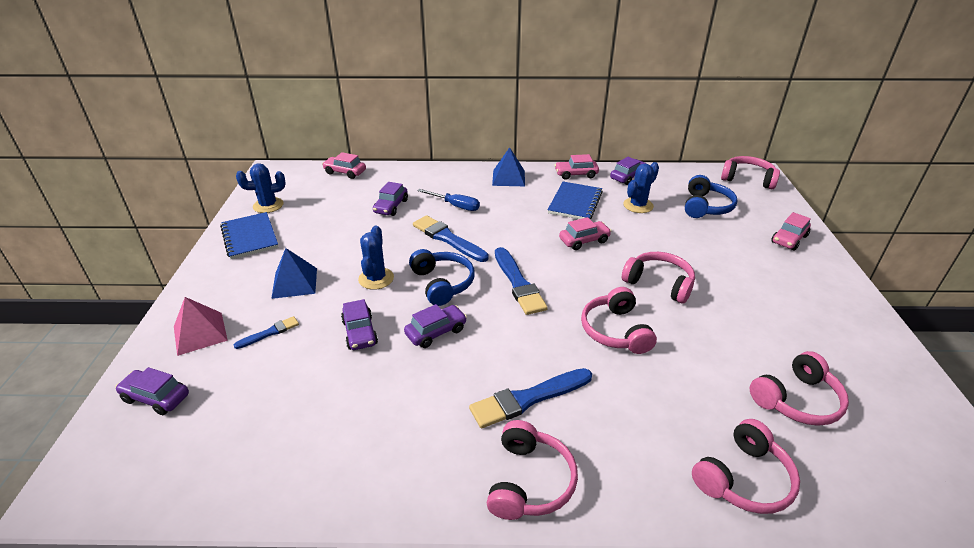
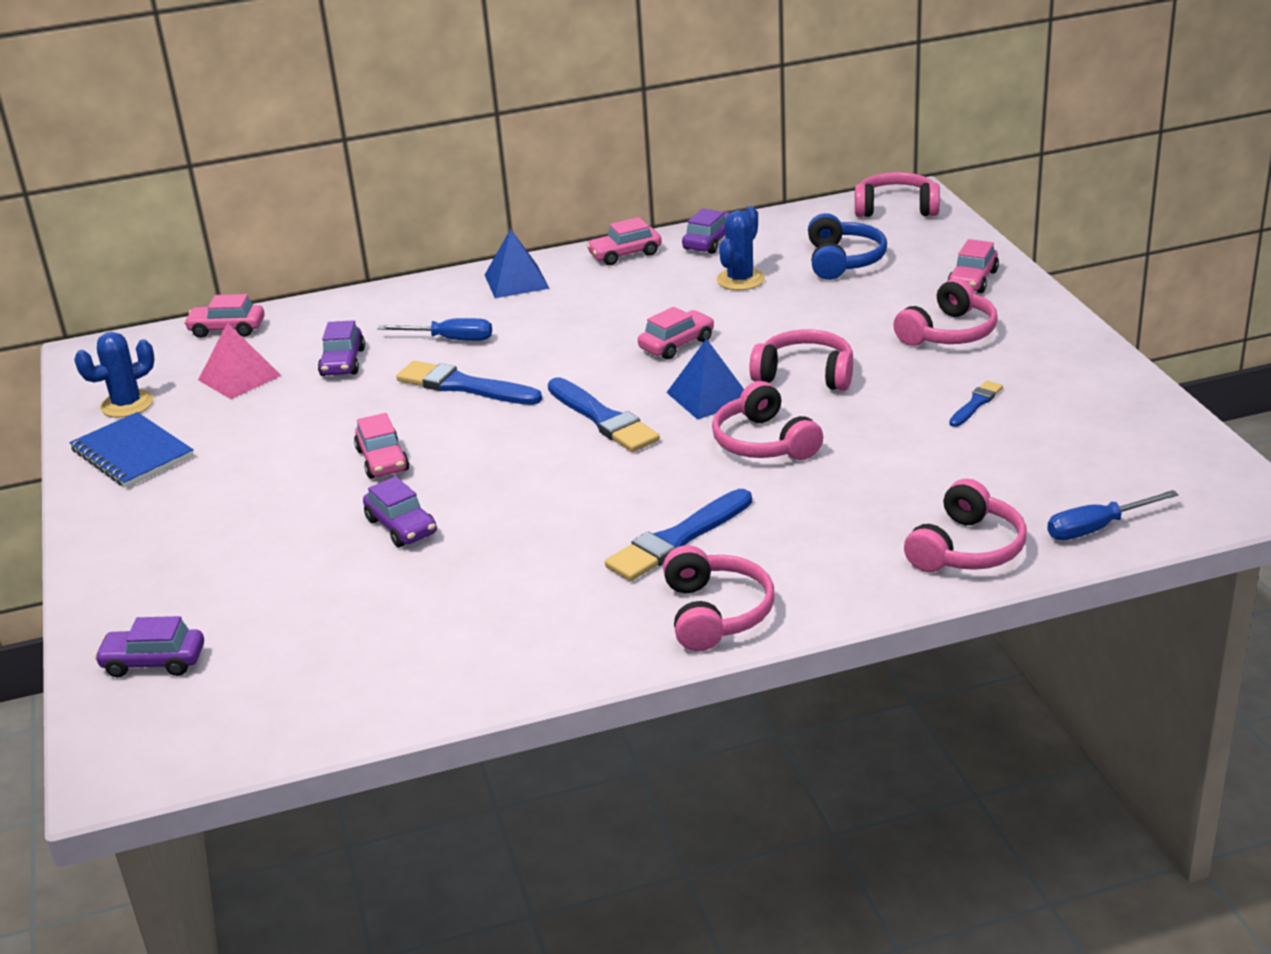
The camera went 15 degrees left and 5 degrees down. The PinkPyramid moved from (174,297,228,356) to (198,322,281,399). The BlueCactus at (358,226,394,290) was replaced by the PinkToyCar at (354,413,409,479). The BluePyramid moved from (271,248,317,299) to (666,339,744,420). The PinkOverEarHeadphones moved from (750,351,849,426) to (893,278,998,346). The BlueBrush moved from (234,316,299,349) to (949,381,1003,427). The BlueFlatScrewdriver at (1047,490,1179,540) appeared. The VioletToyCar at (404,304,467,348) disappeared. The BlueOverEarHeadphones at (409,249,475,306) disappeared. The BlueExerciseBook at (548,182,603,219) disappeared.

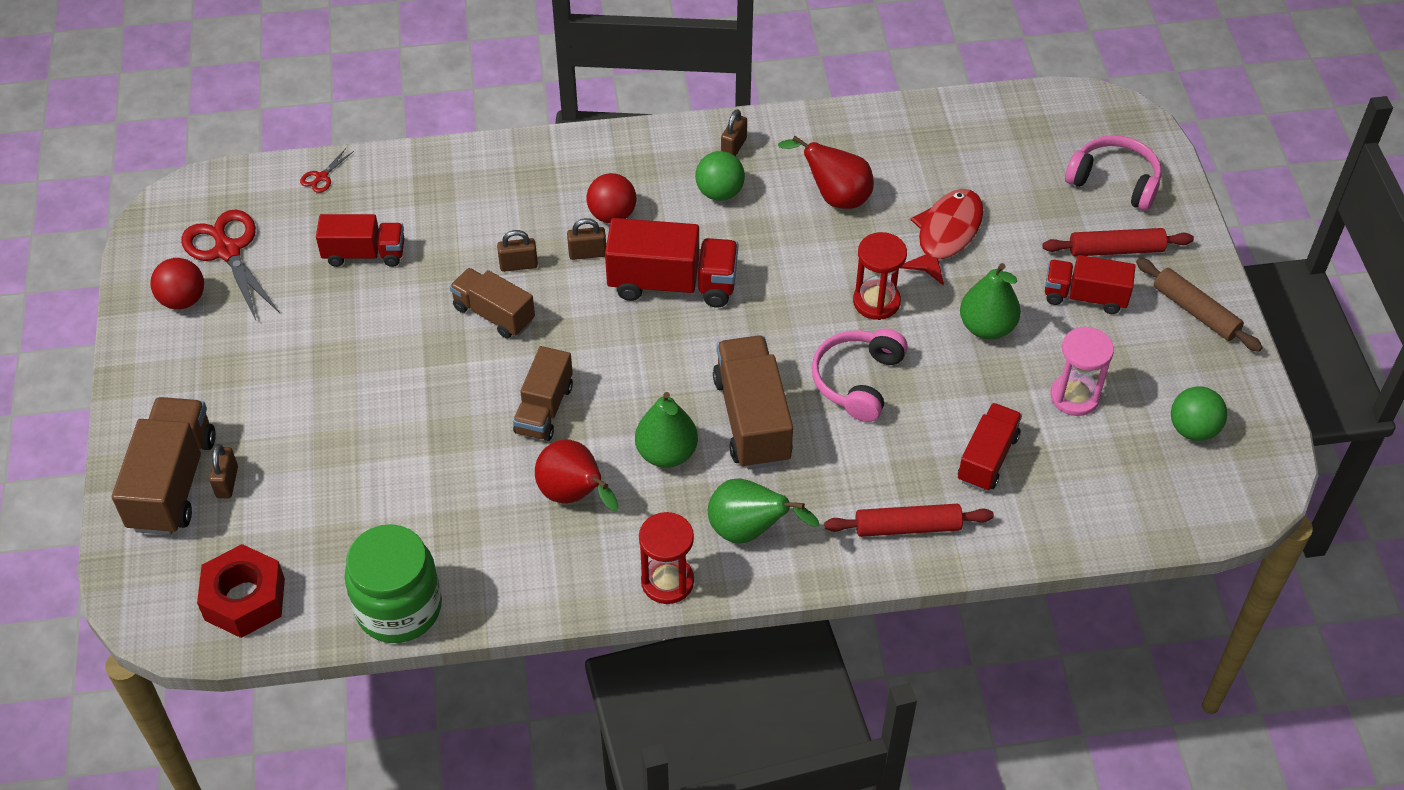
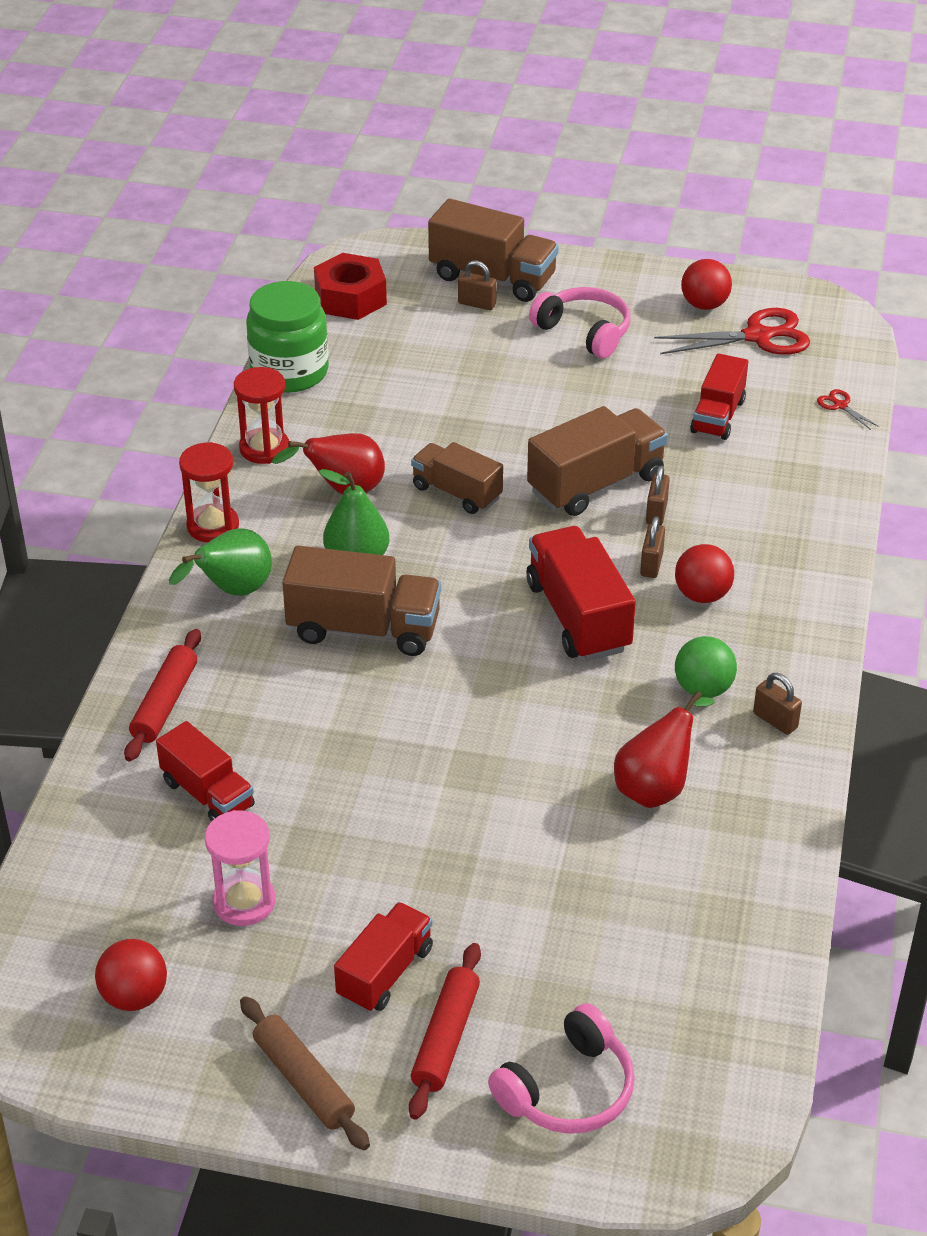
The camera went 110 degrees right and 10 degrees down. The GreenSphere at (1171,386,1227,441) became the RedSphere at (95,939,167,1011). The RedSandglass moved from (853,232,907,320) to (234,367,289,464). The RussetDoughRoller at (1136,258,1263,352) turned 75 degrees clockwise. The RedLorry at (605,218,738,308) turned 135 degrees clockwise. The RussetLorry at (450,268,535,338) changed to 1.53 times the size. The PinkOverEarHeadphones moved from (812,329,908,422) to (529,287,630,358). The RedFishFigure at (901,189,984,285) disappeared. The GreenPearFruit at (960,263,1021,340) disappeared.

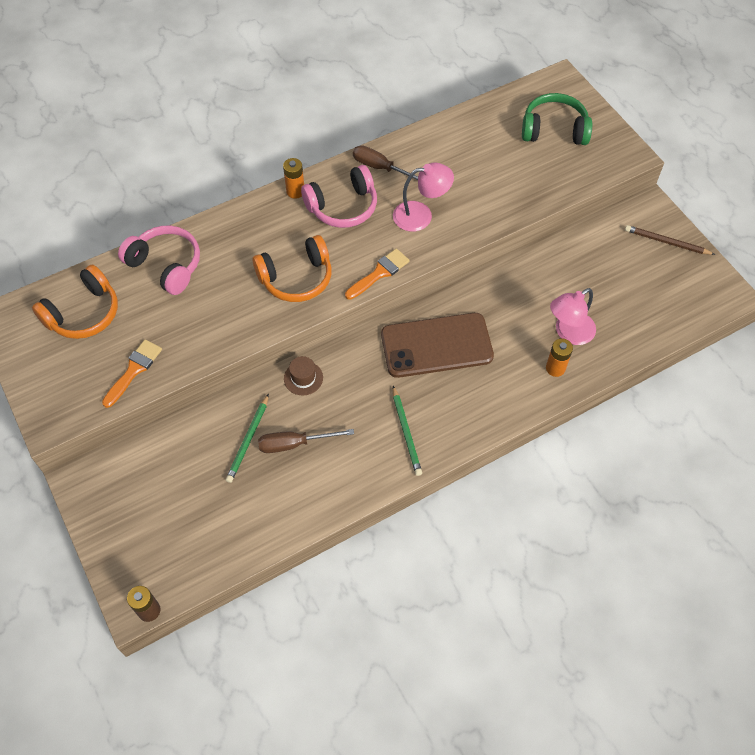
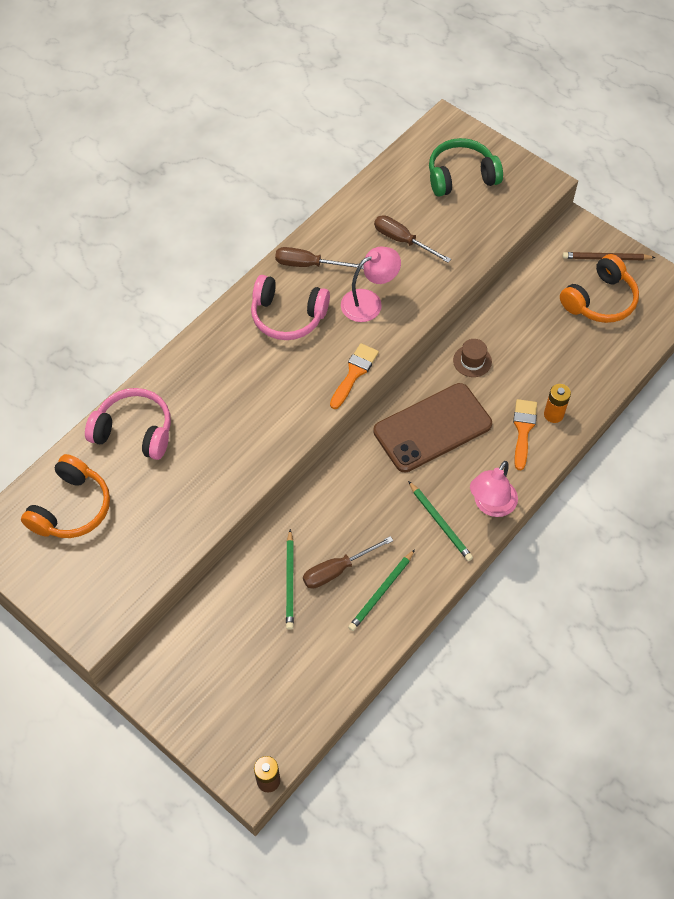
The camera went 20 degrees left and 0 degrees up. The PinkOverEarHeadphones at (301,165,377,228) turned 60 degrees clockwise. The GreenWoodenPencil at (348,549,415,631) appeared. The RussetFlatScrewdriver at (374,215,451,263) appeared. The RussetHat moved from (284,356,323,396) to (453,339,492,377). The PinkReadingLamp moved from (550,288,596,345) to (470,461,518,517). The BrightOrangeBrush moved from (102,339,162,408) to (513,399,537,470). The BrightOrangeOverEarHeadphones moved from (253,235,332,302) to (560,254,639,323). The BrightOrangePowerCell at (283,158,304,199) disappeared.

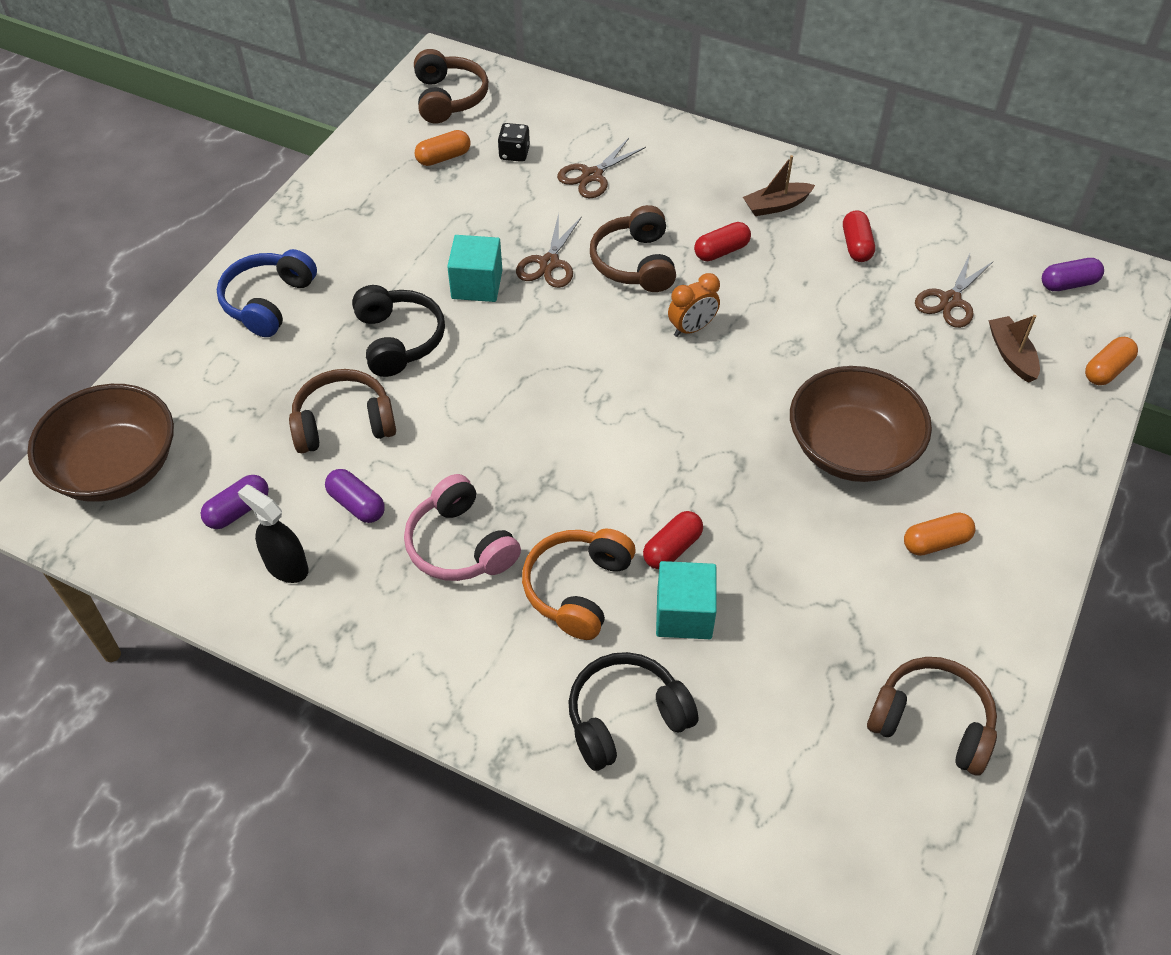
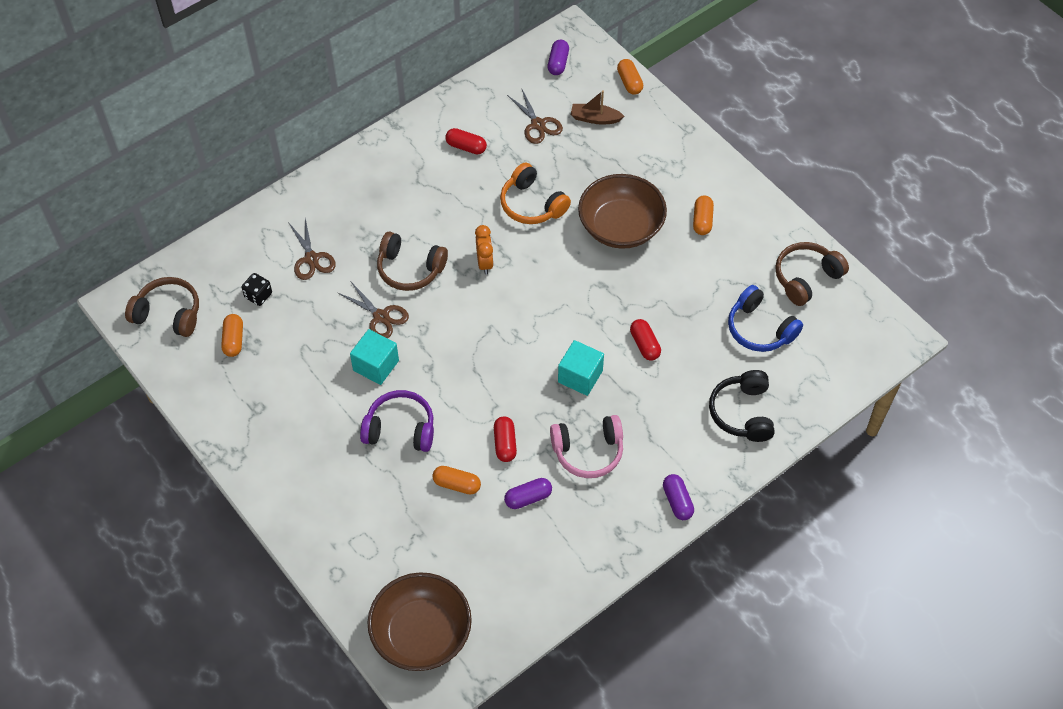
The camera went 65 degrees left and 5 degrees up. The EbonyOverEarHeadphones at (352,285,445,377) became the VioletOverEarHeadphones at (360,390,434,452). The RussetOverEarHeadphones at (289,369,396,453) was replaced by the BrightOrangeCapsule at (433,466,481,495). The RedCapsule moved from (694,222,751,261) to (494,416,517,462). The BrightOrangeOverEarHeadphones moved from (522,528,635,640) to (500,163,571,224). The TurquoiseBlock moved from (656,561,717,639) to (558,340,604,396). The VioletCapsule moved from (201,475,269,529) to (663,474,694,520). The BlueOverEarHeadphones moved from (217,249,317,337) to (728,285,803,352). The EbonySprayCleaner at (238,485,309,583) disappeared. The RussetSailboat at (743,155,815,216) disappeared.

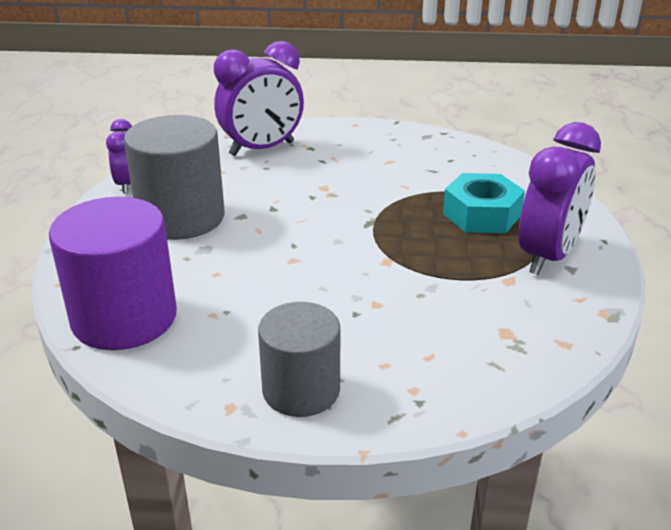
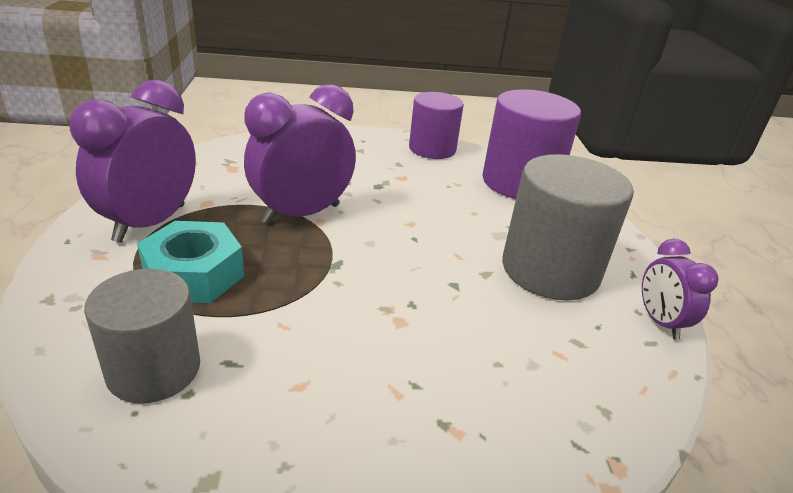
The camera went 170 degrees right and 0 degrees up. The GrayCylinder moved from (258,302,340,417) to (84,269,200,403). The VioletBedsideClock moved from (214,41,304,156) to (244,84,356,224). The VioletCylinder at (409,92,464,159) appeared.

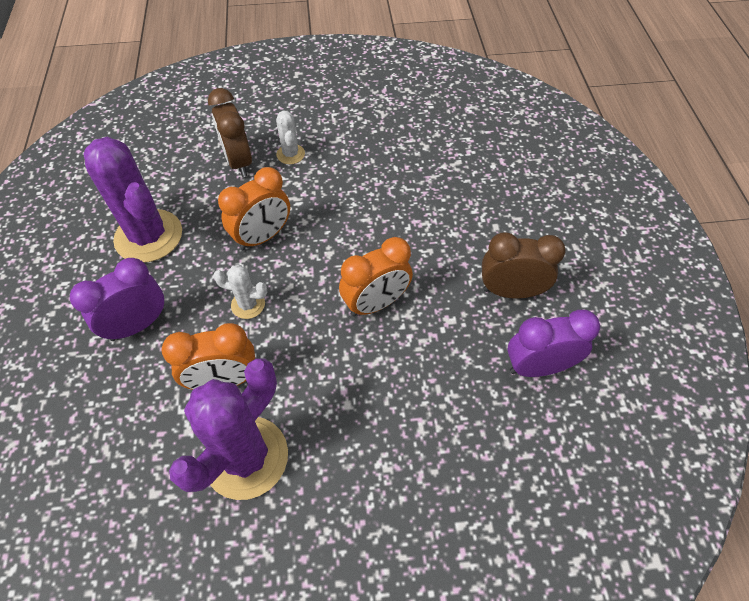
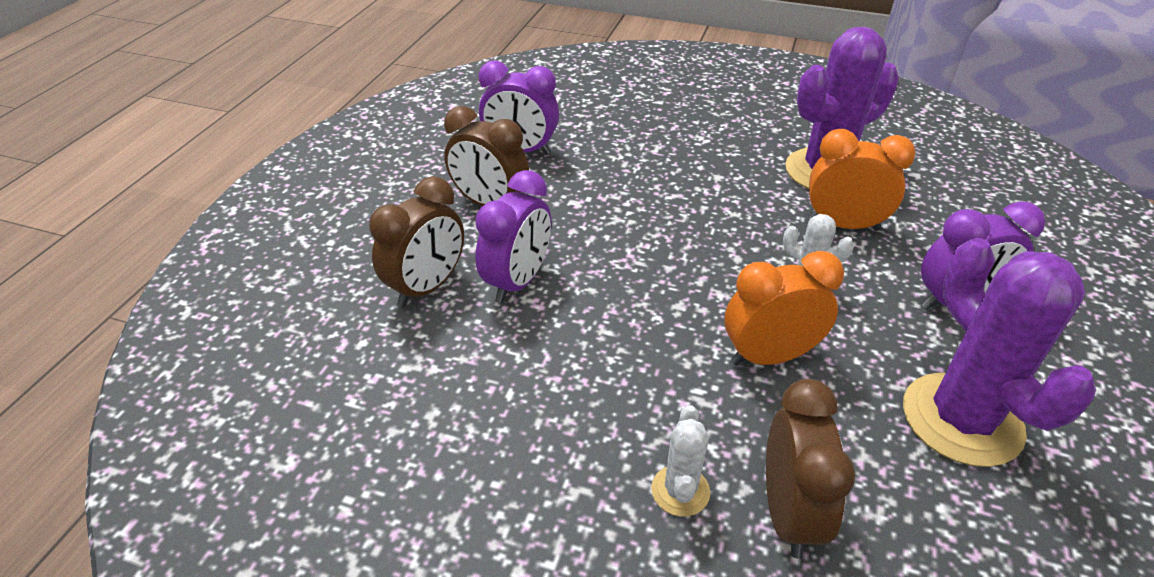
The camera went 155 degrees left and 15 degrees down. The RussetBedsideClock at (369,176,464,307) appeared. The VioletBedsideClock at (475,170,551,303) appeared. The BrightOrangeBedsideClock at (339,237,413,317) disappeared.

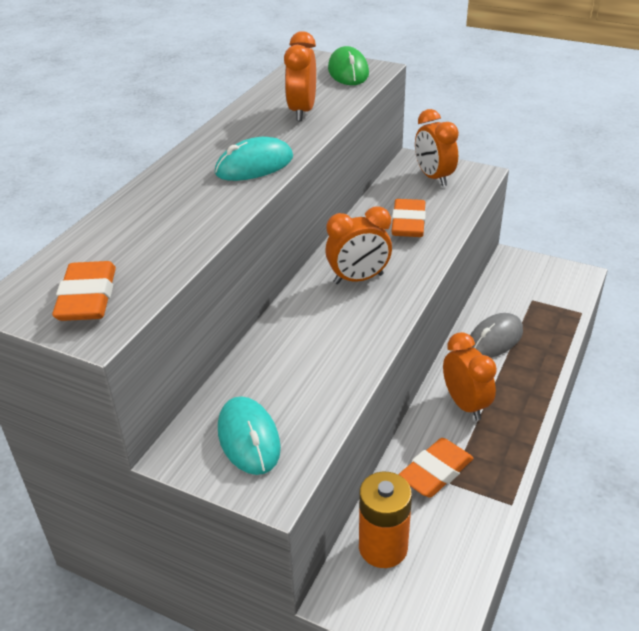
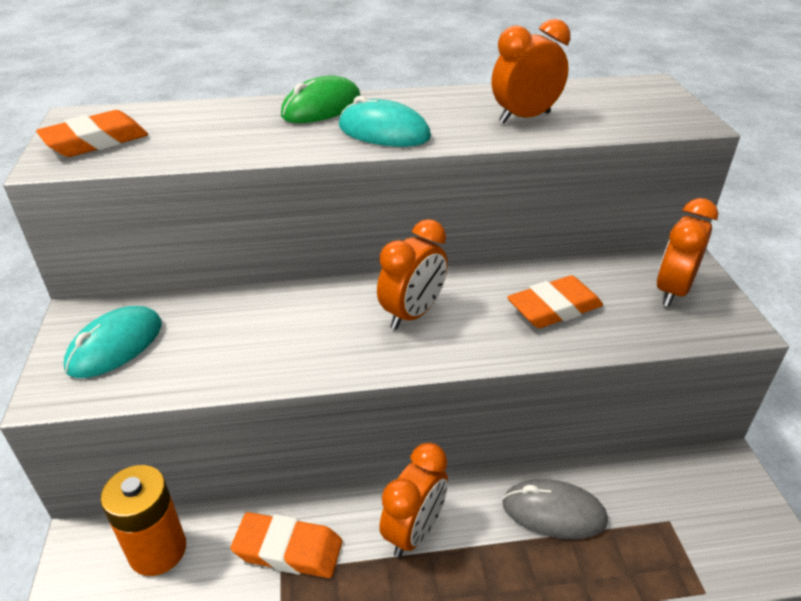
The camera went 55 degrees right and 0 degrees up. The GreenComputerMouse moved from (328,46,369,85) to (281,76,361,123). The BrightOrangeBedsideClock at (325,207,392,284) turned 90 degrees counterclockwise.

